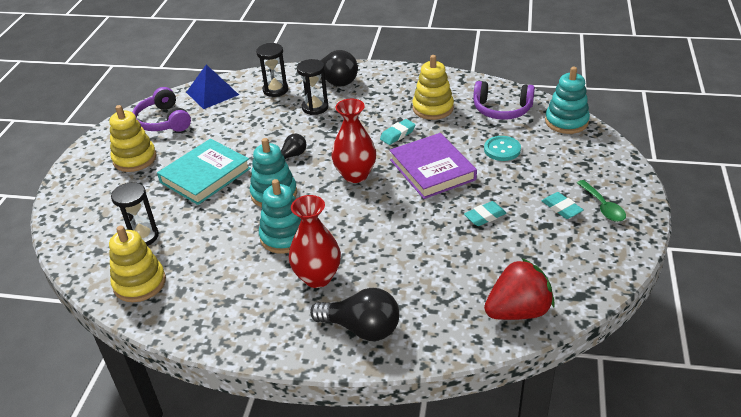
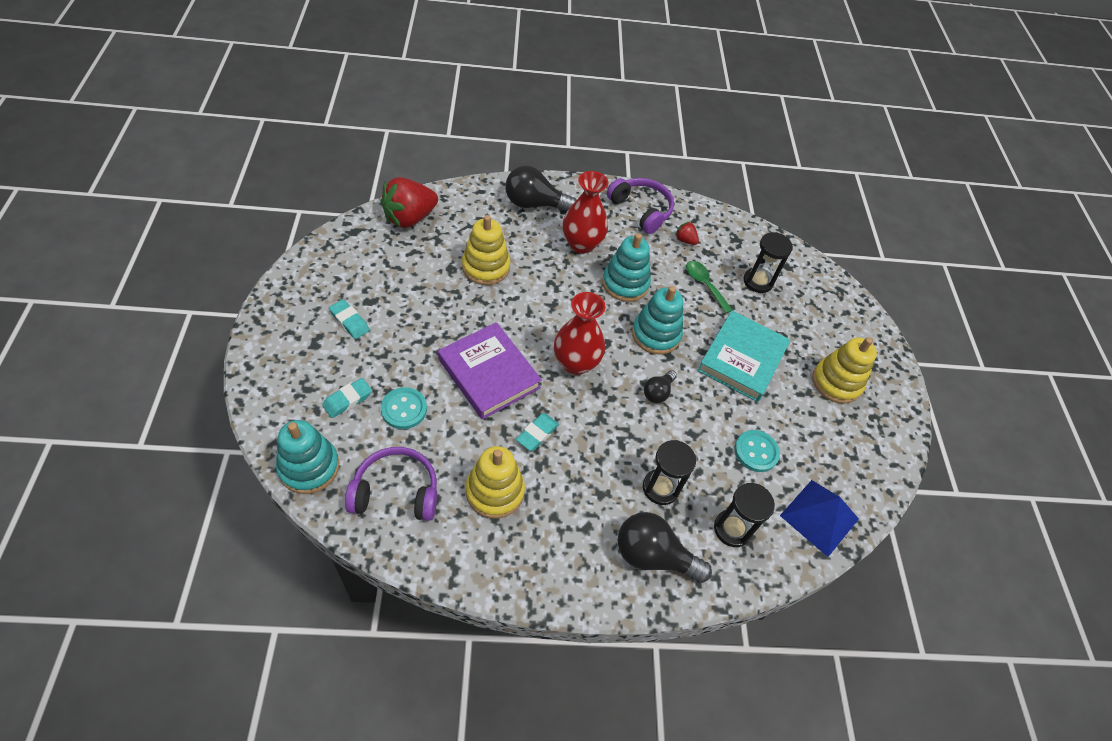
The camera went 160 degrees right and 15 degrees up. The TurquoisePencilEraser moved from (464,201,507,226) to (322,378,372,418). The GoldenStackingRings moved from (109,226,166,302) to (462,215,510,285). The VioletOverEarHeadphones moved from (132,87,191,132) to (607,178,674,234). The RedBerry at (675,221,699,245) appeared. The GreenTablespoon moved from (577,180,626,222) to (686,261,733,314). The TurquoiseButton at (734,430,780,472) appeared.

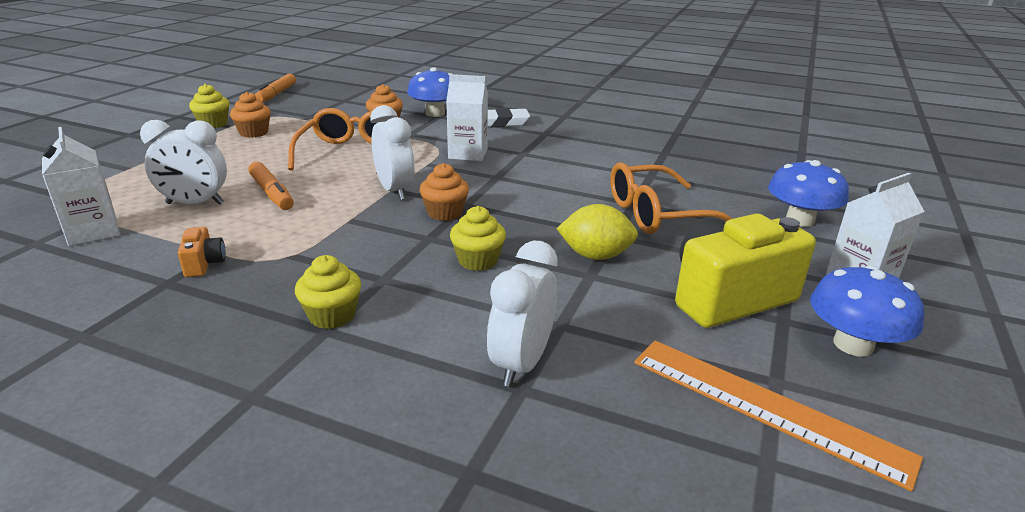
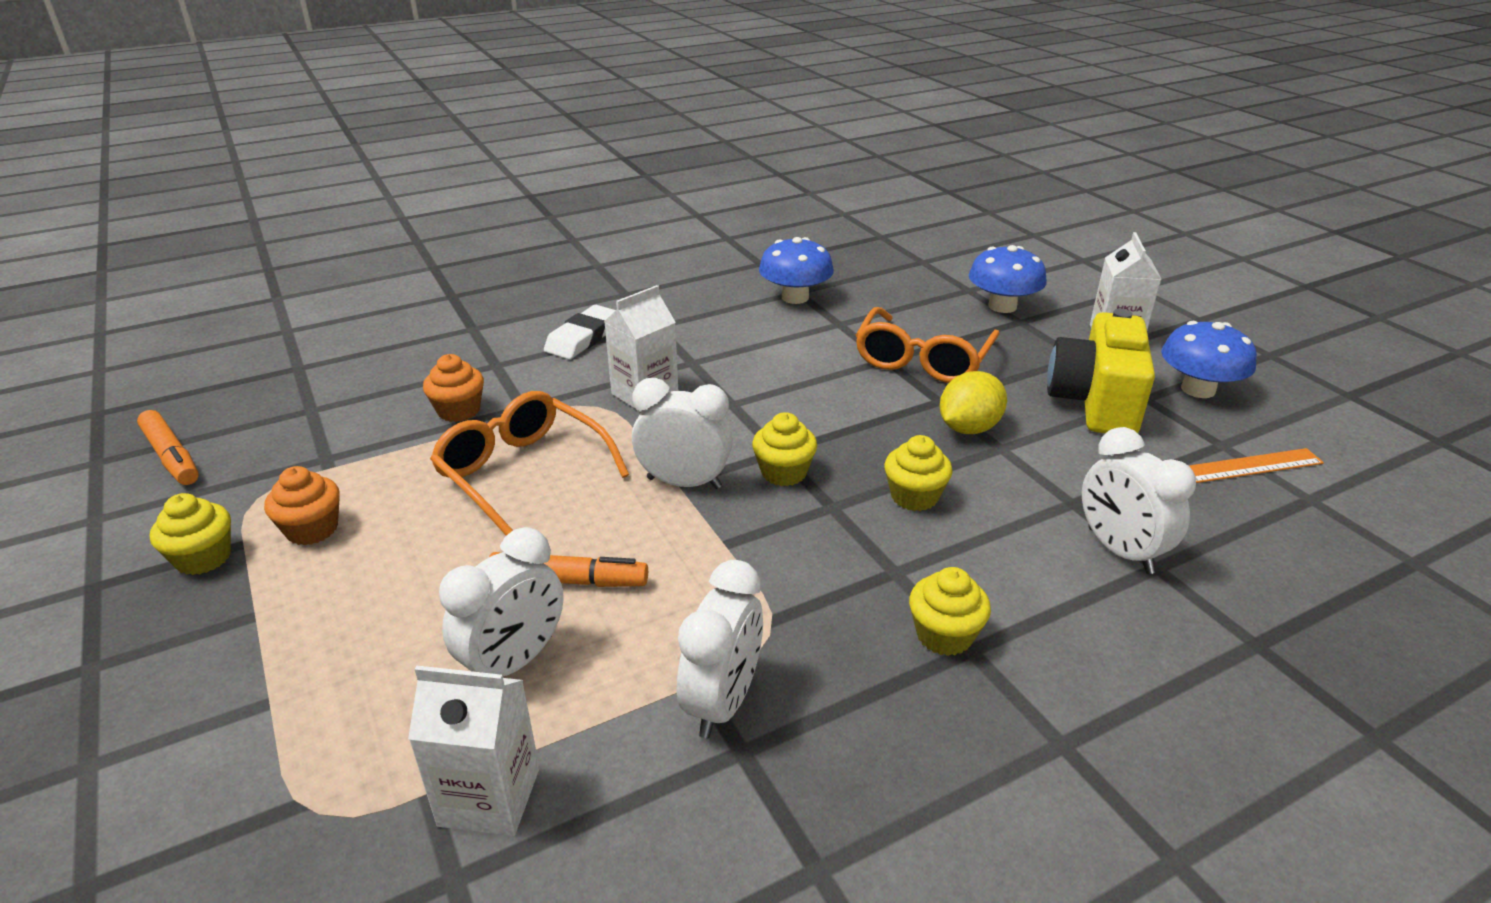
The camera went 50 degrees left and 5 degrees up. The BrightOrangePhotoCamera at (178,227,226,277) was replaced by the SnowWhiteBedsideClock at (677,560,763,738). The BrightOrangeCupcake at (419,163,469,221) became the GoldenCupcake at (752,412,817,486). The BlueFungus moved from (407,67,452,117) to (759,237,834,304). The BrightOrangeMeasuringStick at (634,341,923,492) changed to 0.63 times the size.

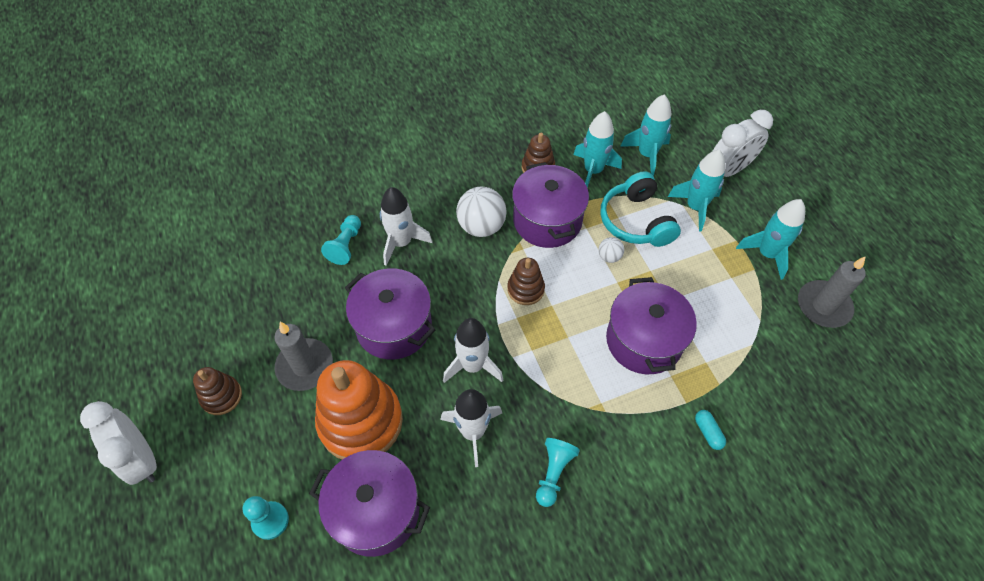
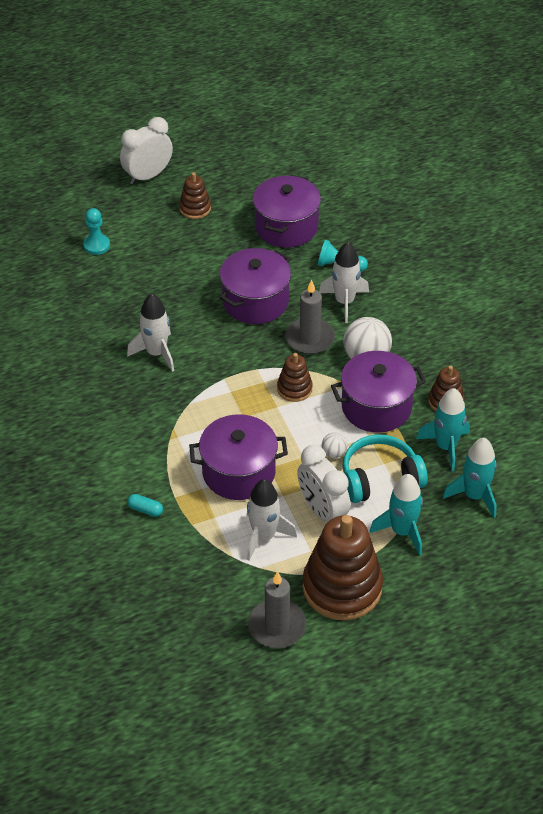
The camera went 90 degrees right and 10 degrees down. The TurquoiseCapsule at (695,410,726,450) turned 45 degrees clockwise. The SnowWhiteRocket moved from (443,318,503,383) to (247,479,297,561). The VioletCookingPot moved from (309,450,430,557) to (253,175,321,248). The GrayCandle moved from (274,322,333,391) to (285,280,335,354). The SnowWhiteBedsideClock moved from (713,110,773,177) to (297,445,350,522). The TurquoiseRocket at (736,199,805,280) was replaced by the RussetStackingRings at (303,515,383,621). The BrightOrangeStackingRings at (315,360,403,459) disappeared. The TurquoiseGamePawn at (536,438,580,507) disappeared.

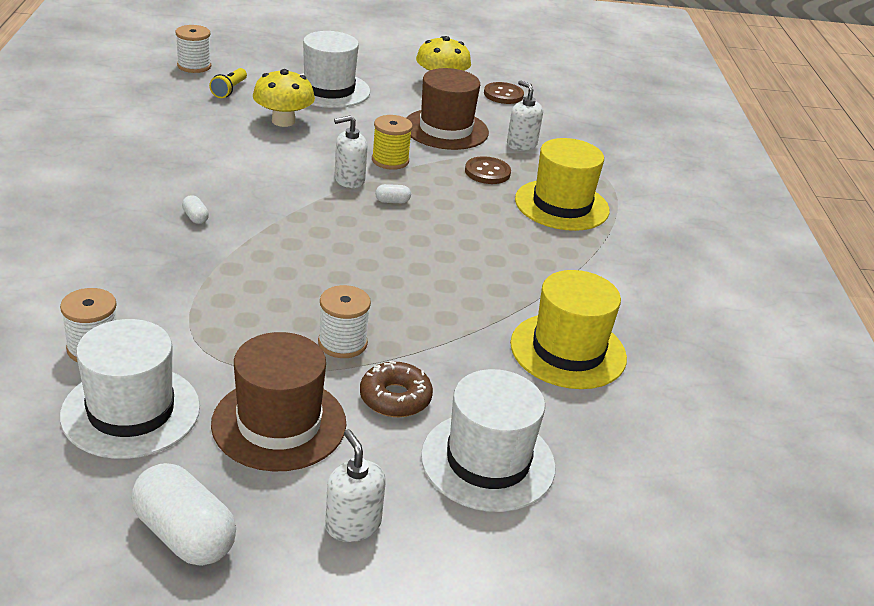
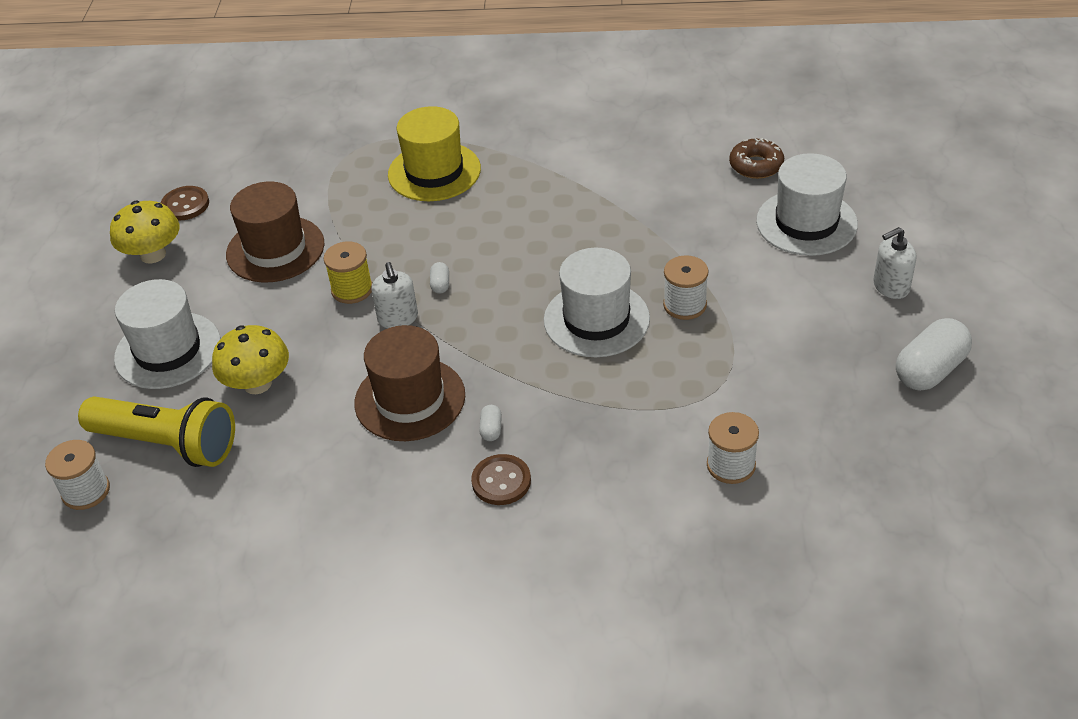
The camera went 80 degrees left and 10 degrees up. The GoldenFlashlight at (209,68,247,98) changed to 2.19 times the size. The RussetHat moved from (211,332,346,471) to (354,325,465,441). The RussetButton moved from (465,156,511,184) to (471,454,531,505). The SnowWhiteCapsule at (182,195,209,224) turned 60 degrees counterclockwise. The SnowWhiteHat moved from (60,319,200,459) to (544,248,650,357). The RussetDonut moved from (360,361,433,417) to (729,138,784,179). The SnowWhitePumpBottle at (507,80,543,151) disappeared. The GoldenHat at (510,270,627,389) disappeared.

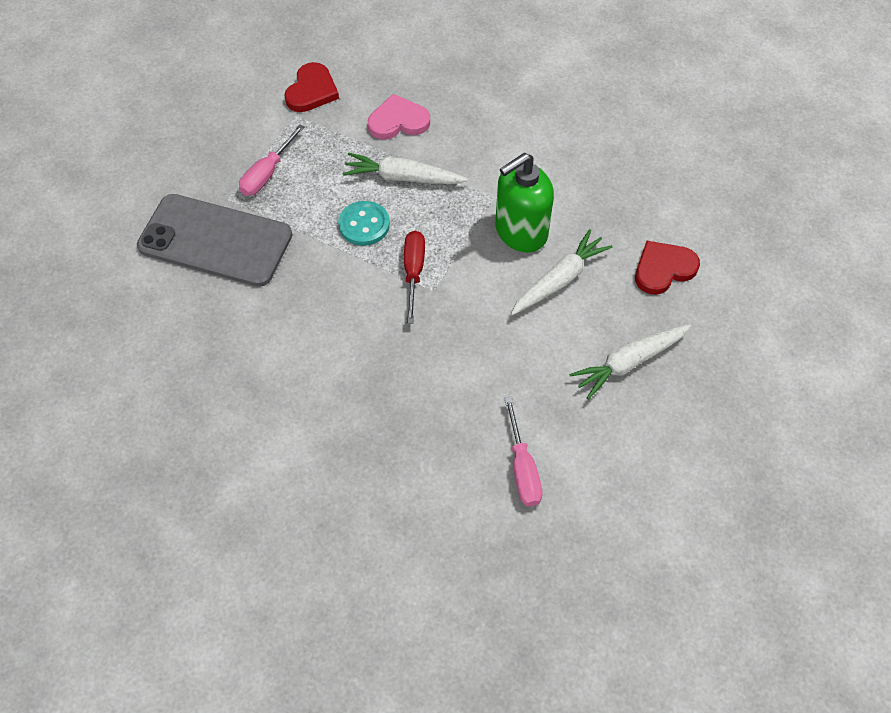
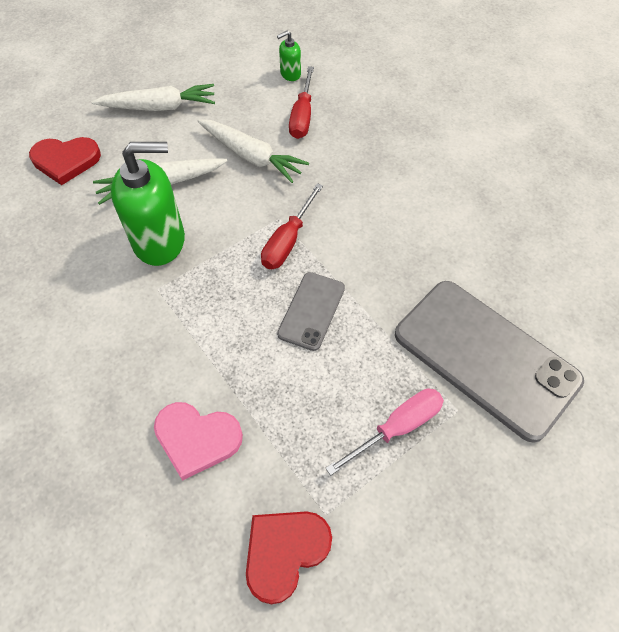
The camera went 155 degrees left and 0 degrees up. The SnowWhiteCarrot moved from (343,153,468,184) to (198,119,309,183). The PinkFlatScrewdriver at (504,397,543,506) was replaced by the GreenPumpBottle at (277,31,301,81). The TurquoiseButton at (338,201,390,246) was replaced by the GraySmartphone at (277,272,345,351). The RedFlatScrewdriver at (289,66,314,139) appeared.

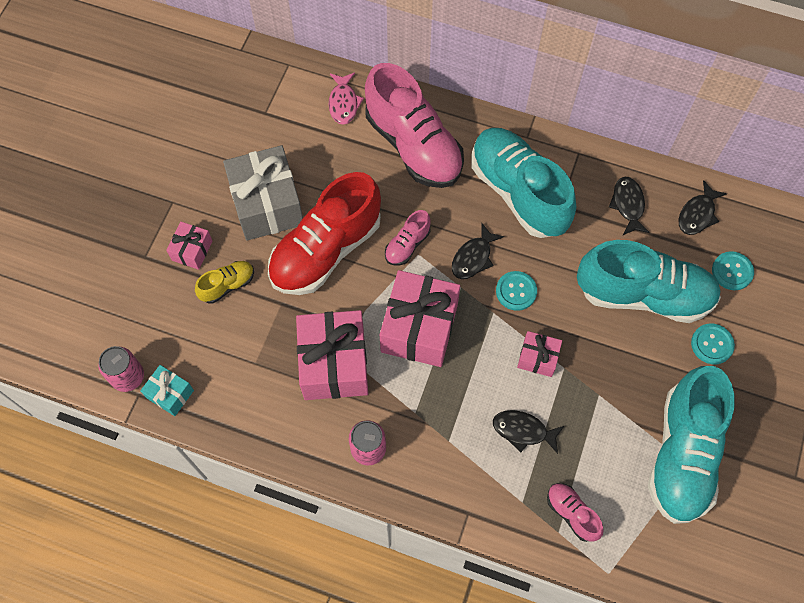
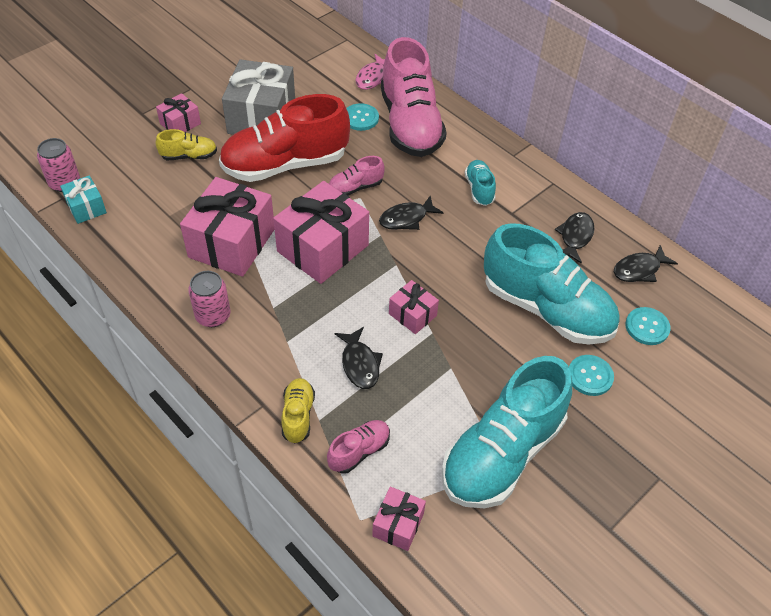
The camera went 25 degrees right and 15 degrees down. The GoldenSneaker at (281,378,315,443) appeared. The PinkSneaker at (547,483,604,542) turned 60 degrees clockwise. The EbonyFishFigure at (493,410,564,454) turned 150 degrees counterclockwise. The TurquoiseButton moved from (496,271,537,311) to (346,103,379,131). The PinkWrappedGift at (372,487,426,551) appeared. The TurquoiseSneaker at (471,128,576,238) changed to 0.44 times the size.

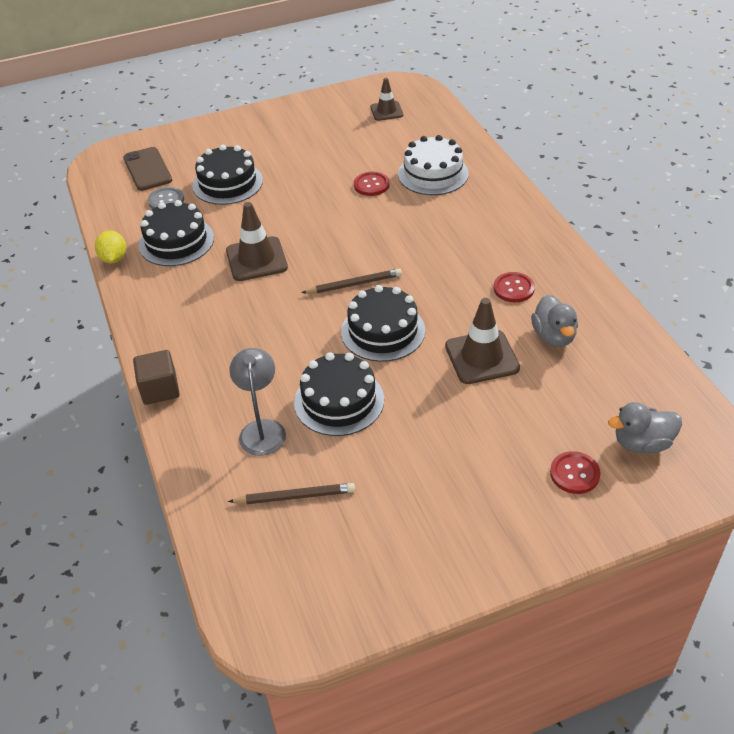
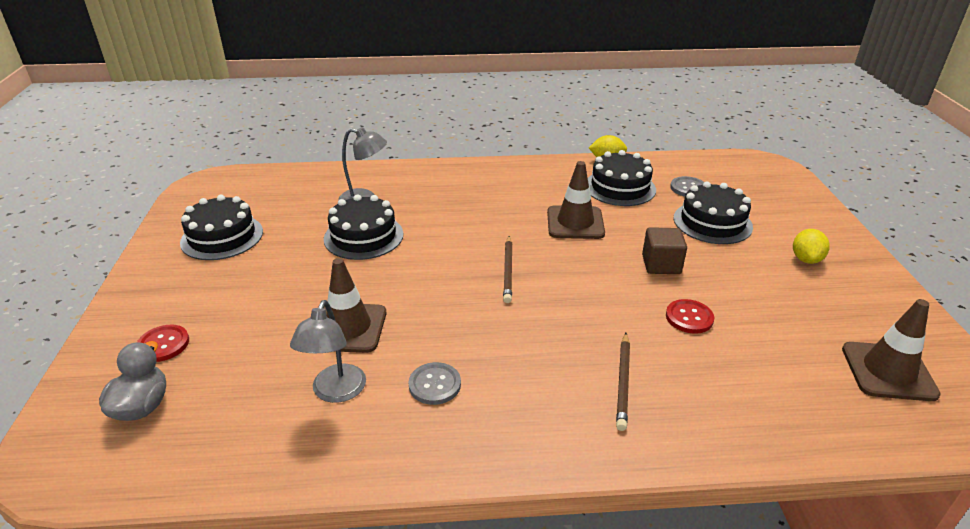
The camera went 105 degrees right and 10 degrees down. The EbonyGateau moved from (341,285,425,362) to (180,195,263,260). The GrayToyDuck at (531,294,578,347) was replaced by the GrayReadingLamp at (290,300,366,403). The RedButton at (494,272,535,302) became the GrayButton at (408,362,461,405). The RussetWoodenPencil moved from (228,483,355,504) to (616,333,630,431). The RussetBlock moved from (133,350,180,405) to (642,227,687,274). The GoldenToyLemon at (793,229,830,264) appeared. The RussetRoadCone at (370,78,403,121) changed to 1.58 times the size. The RussetSmartphone at (123,147,172,191) disappeared. The SnowWhiteGateau at (398,135,469,195) disappeared.

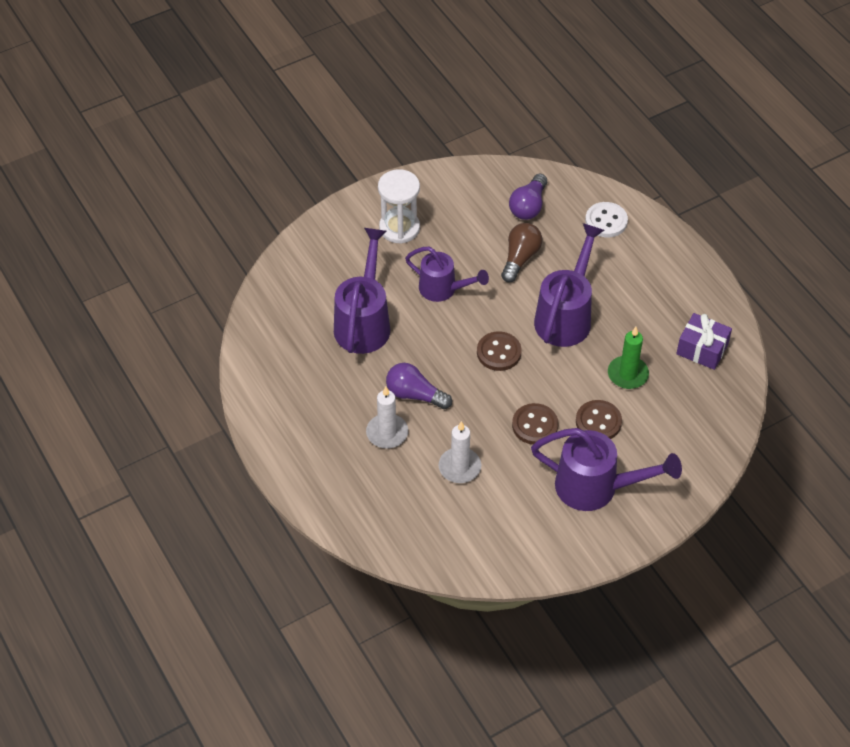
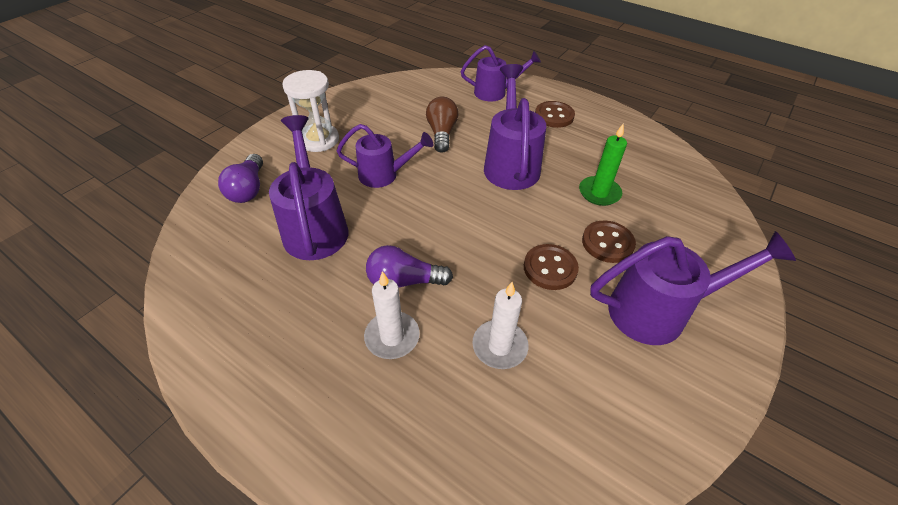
The camera went 25 degrees left and 5 degrees down. The VioletLightbulb moved from (509,173,547,220) to (218,154,263,203). The SnowWhiteButton at (585,202,628,237) was replaced by the VioletSprinklingCan at (461,45,541,102). The RussetButton moved from (477,331,522,371) to (535,101,575,128). The VioletWrappedGift at (676,313,732,370) disappeared.

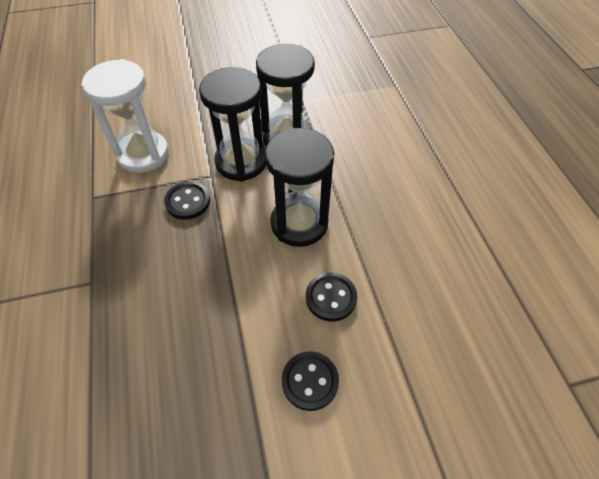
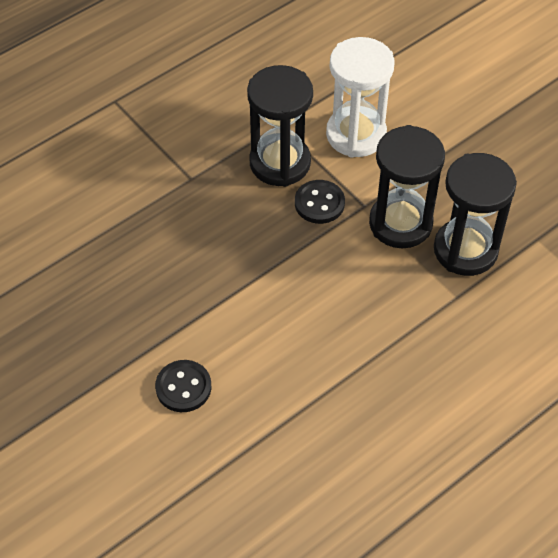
The camera went 65 degrees right and 0 degrees up. The EbonySandglass moved from (265,128,334,247) to (247,65,313,187). The EbonyButton at (306,272,357,321) disappeared.

